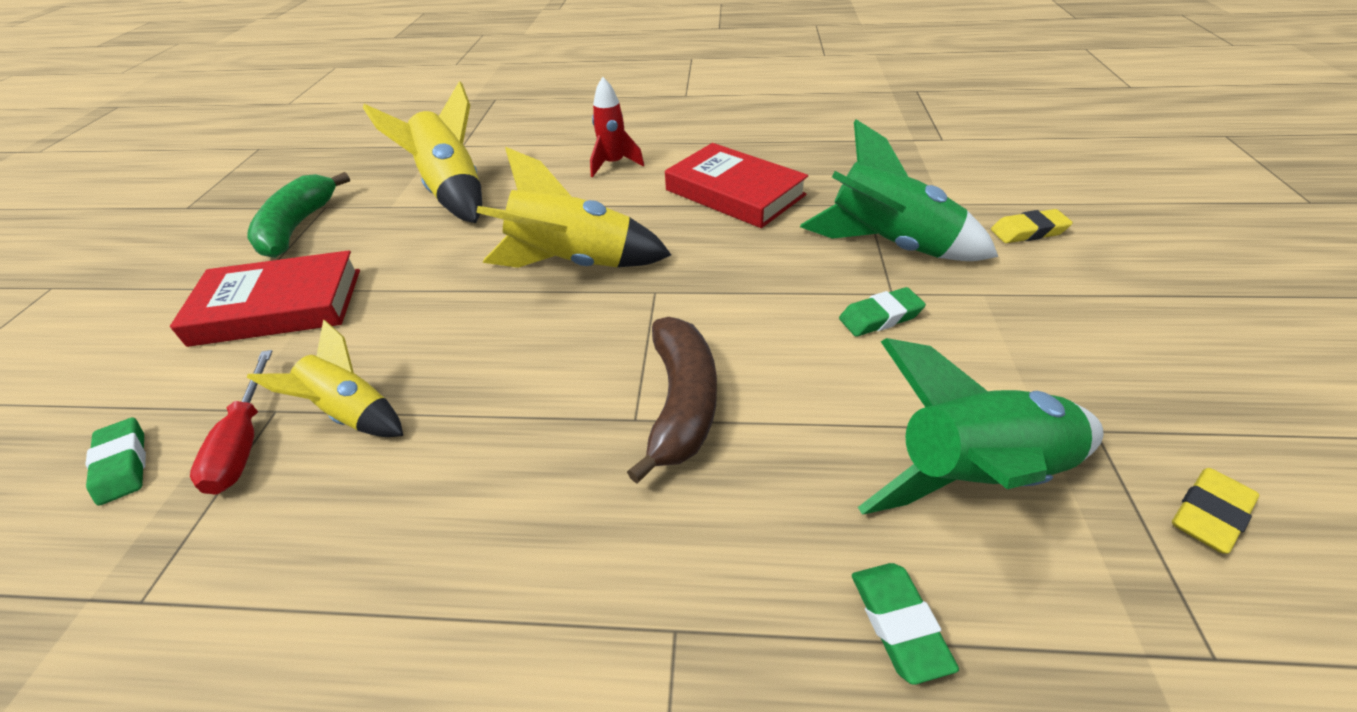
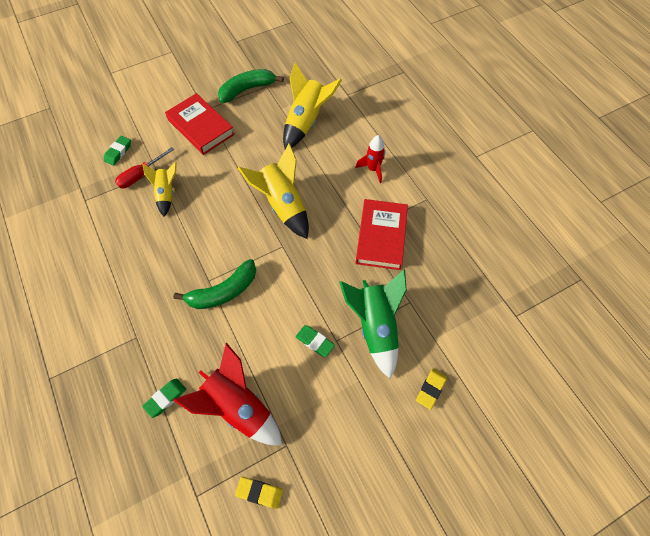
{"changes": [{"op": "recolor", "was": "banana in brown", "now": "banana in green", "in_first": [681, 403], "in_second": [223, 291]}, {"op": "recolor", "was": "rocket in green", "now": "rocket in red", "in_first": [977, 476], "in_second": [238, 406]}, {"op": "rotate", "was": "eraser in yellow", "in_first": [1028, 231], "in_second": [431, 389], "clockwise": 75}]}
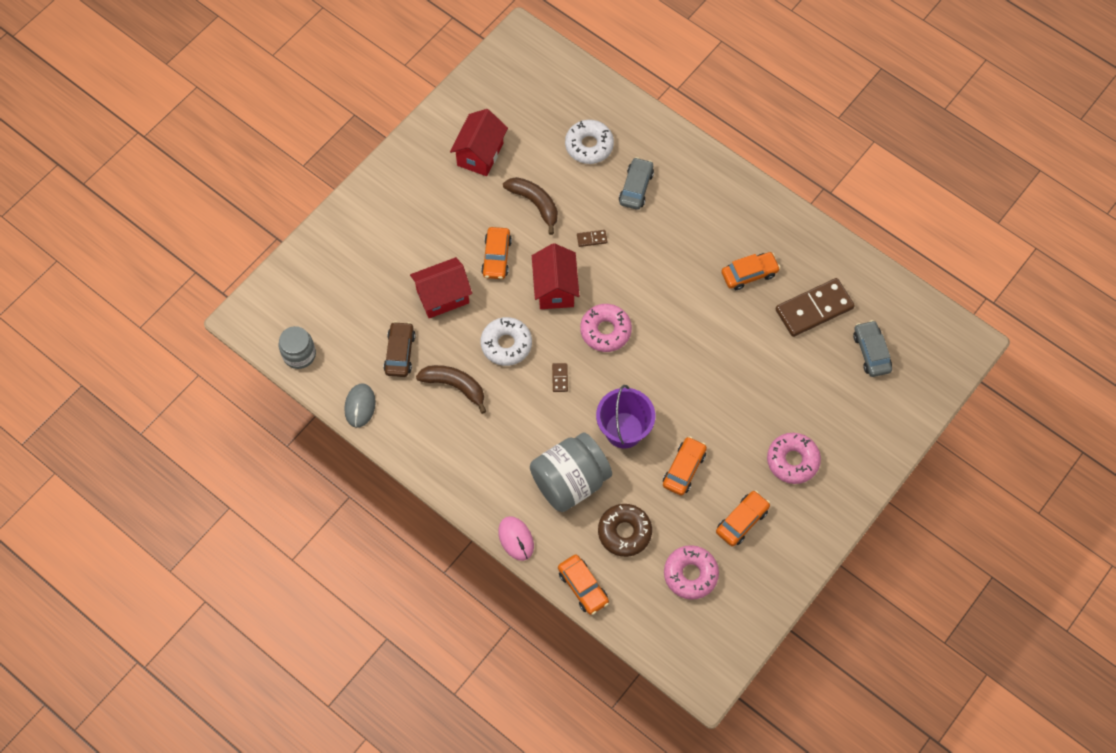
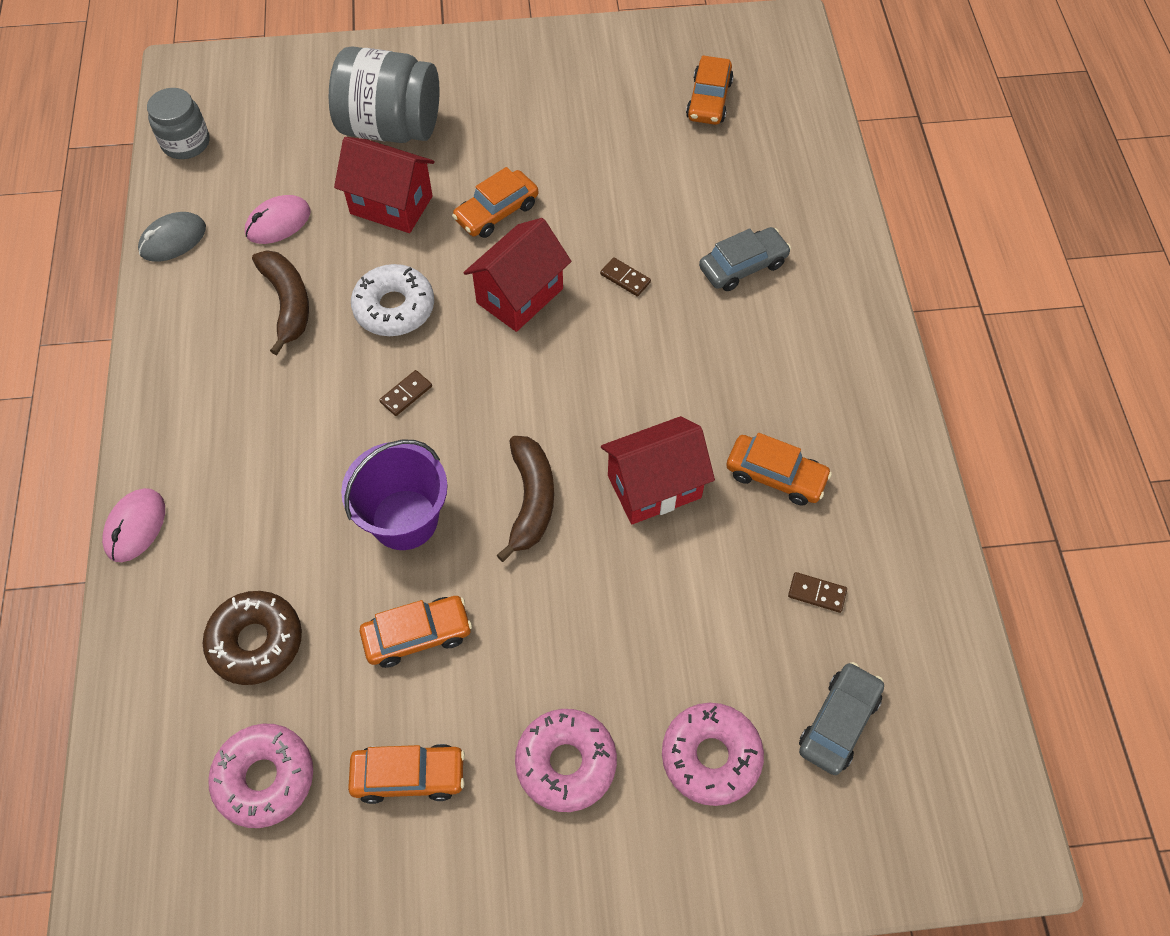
{"changes": [{"op": "replace", "was": "car in brown", "now": "mouse in pink", "in_first": [400, 353], "in_second": [278, 222]}, {"op": "move", "was": "jar in grey", "in_first": [570, 481], "in_second": [390, 127]}, {"op": "move", "was": "banana in brown", "in_first": [535, 204], "in_second": [531, 500]}, {"op": "move", "was": "house in red", "in_first": [480, 154], "in_second": [654, 486]}, {"op": "move", "was": "donut in pink", "in_first": [605, 331], "in_second": [711, 757]}, {"op": "move", "was": "car in orange", "in_first": [583, 587], "in_second": [709, 100]}, {"op": "resize", "was": "domino in brown", "in_first": [814, 309], "in_second": [817, 593], "ratio": 0.41}, {"op": "delete", "was": "donut in white", "in_first": [589, 146]}]}
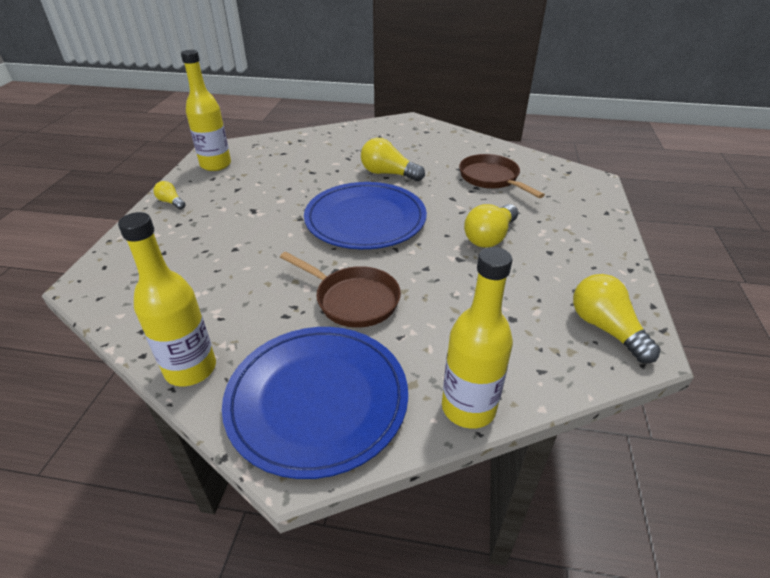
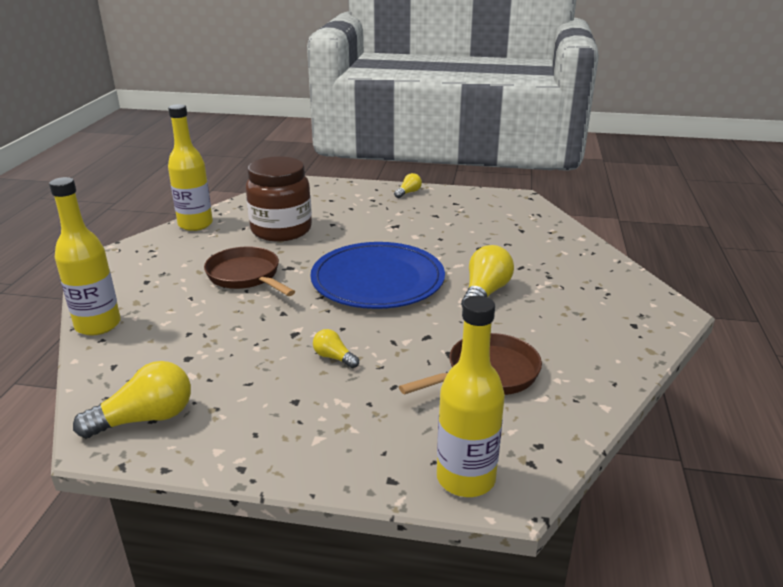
{"changes": [{"op": "rotate", "was": "pan in brown", "in_first": [352, 300], "in_second": [246, 276], "clockwise": 105}, {"op": "insert", "now": "jar in brown", "in_second": [281, 230]}, {"op": "resize", "was": "light bulb in yellow", "in_first": [490, 237], "in_second": [334, 357], "ratio": 0.54}, {"op": "move", "was": "bottle in yellow", "in_first": [216, 165], "in_second": [465, 478]}, {"op": "delete", "was": "plate in blue", "in_first": [317, 400]}]}
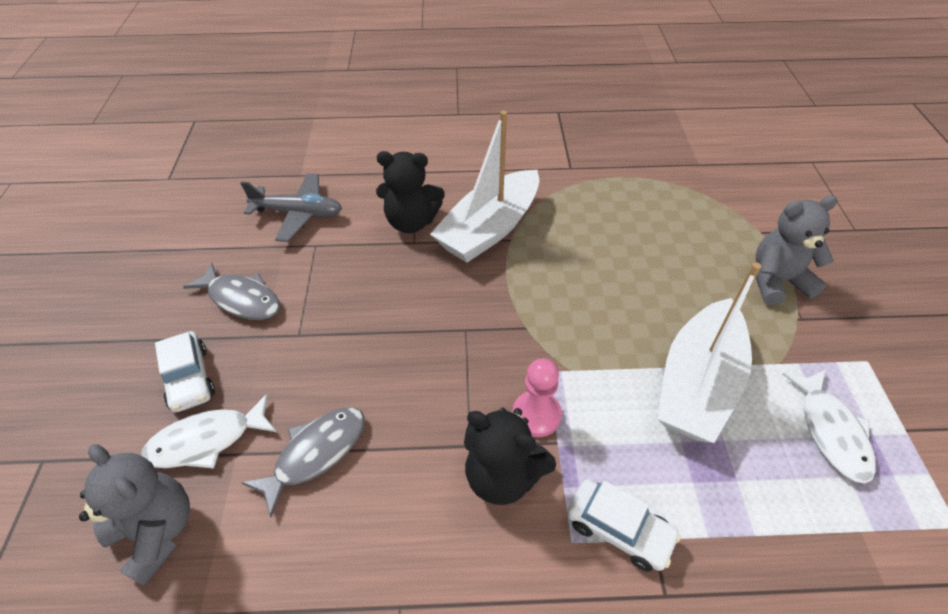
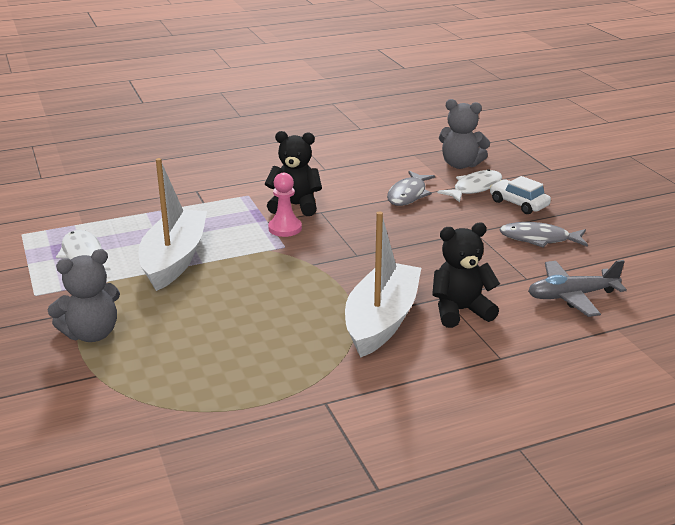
{"changes": [{"op": "delete", "was": "car in white", "in_first": [619, 529]}]}
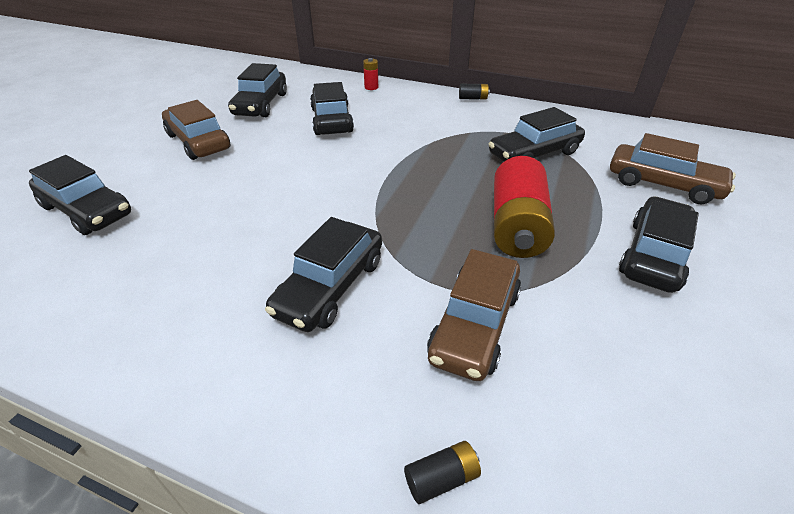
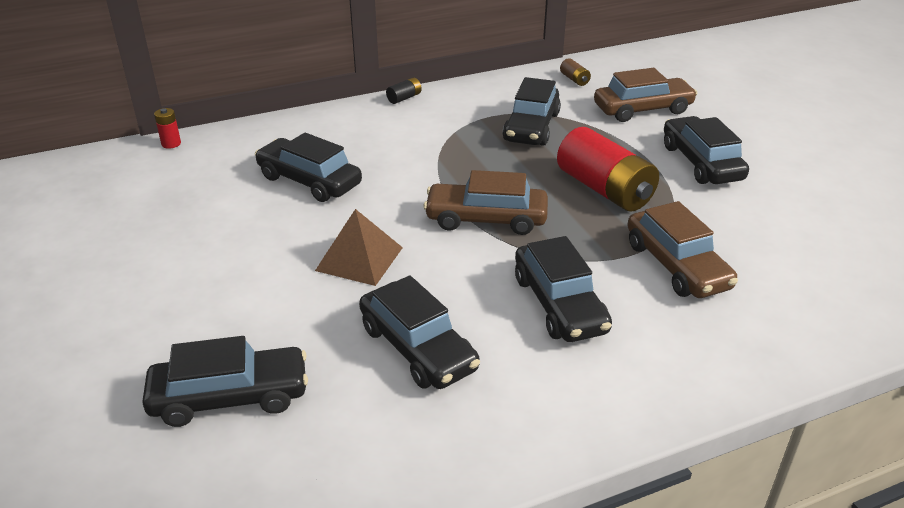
{"changes": [{"op": "move", "was": "battery in red", "in_first": [371, 87], "in_second": [171, 144]}, {"op": "insert", "now": "pyramid in brown", "in_second": [359, 259]}, {"op": "move", "was": "car in black", "in_first": [261, 104], "in_second": [417, 348]}, {"op": "move", "was": "car in brown", "in_first": [198, 142], "in_second": [486, 219]}, {"op": "insert", "now": "battery in brown", "in_second": [574, 79]}, {"op": "delete", "was": "battery in black", "in_first": [441, 478]}]}
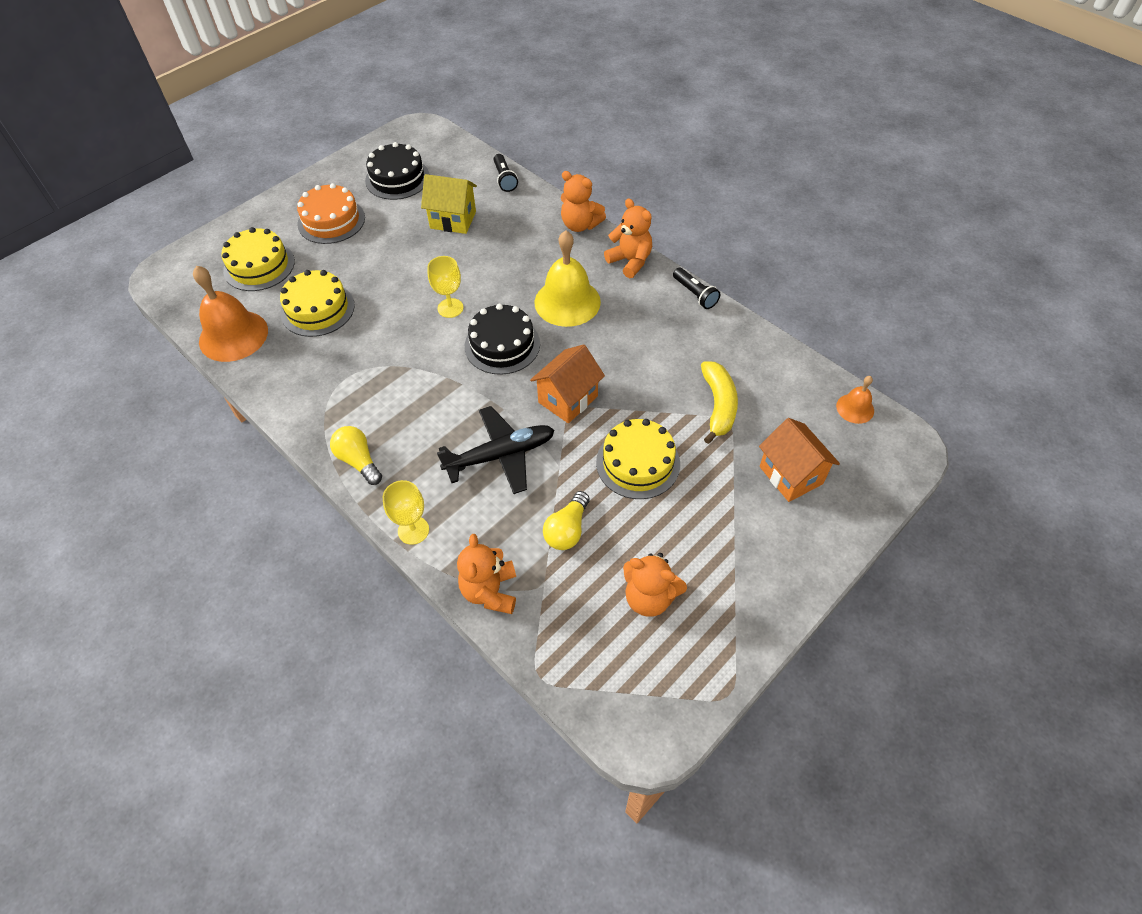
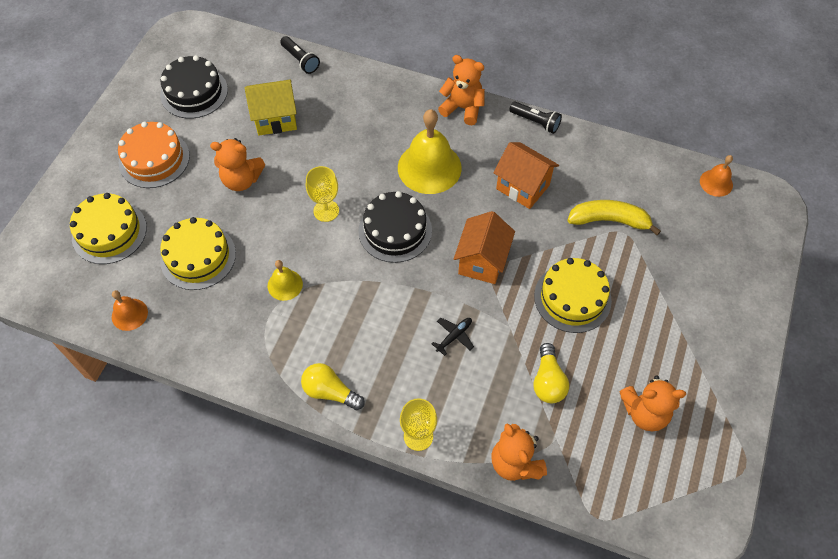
{"changes": [{"op": "resize", "was": "bell in orange", "in_first": [233, 335], "in_second": [129, 314], "ratio": 0.51}, {"op": "move", "was": "teddy bear in orange", "in_first": [580, 225], "in_second": [241, 180]}, {"op": "insert", "now": "bell in yellow", "in_second": [285, 285]}, {"op": "resize", "was": "plane in black", "in_first": [501, 455], "in_second": [454, 336], "ratio": 0.45}, {"op": "move", "was": "house in orange", "in_first": [791, 475], "in_second": [522, 187]}, {"op": "rotate", "was": "banana in yellow", "in_first": [718, 406], "in_second": [609, 220], "clockwise": -60}]}
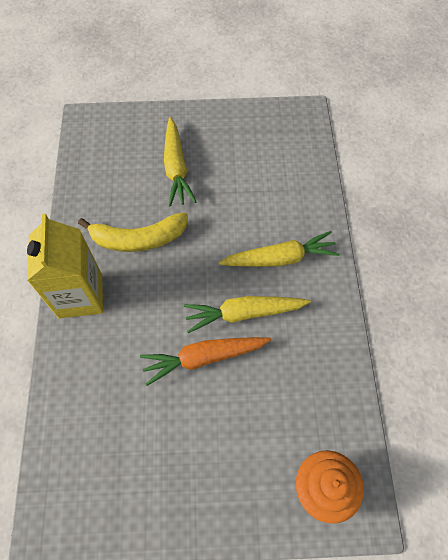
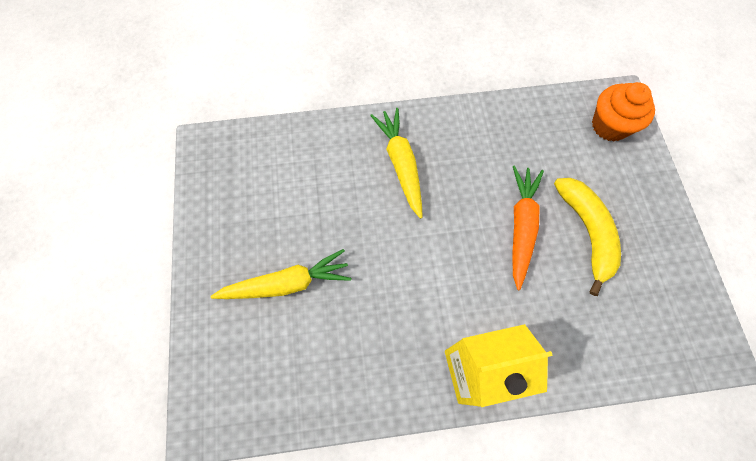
{"changes": [{"op": "rotate", "was": "carrot in orange", "in_first": [204, 358], "in_second": [521, 227], "clockwise": -150}, {"op": "move", "was": "banana in yellow", "in_first": [138, 239], "in_second": [586, 232]}, {"op": "delete", "was": "carrot in yellow", "in_first": [244, 313]}]}
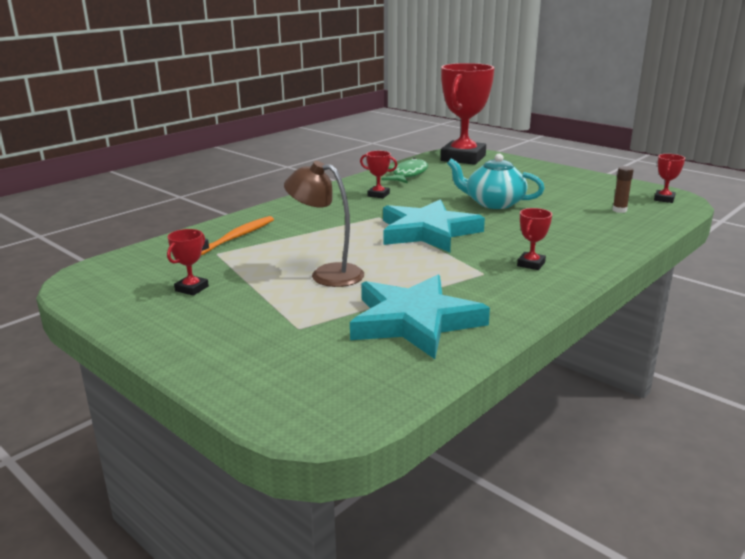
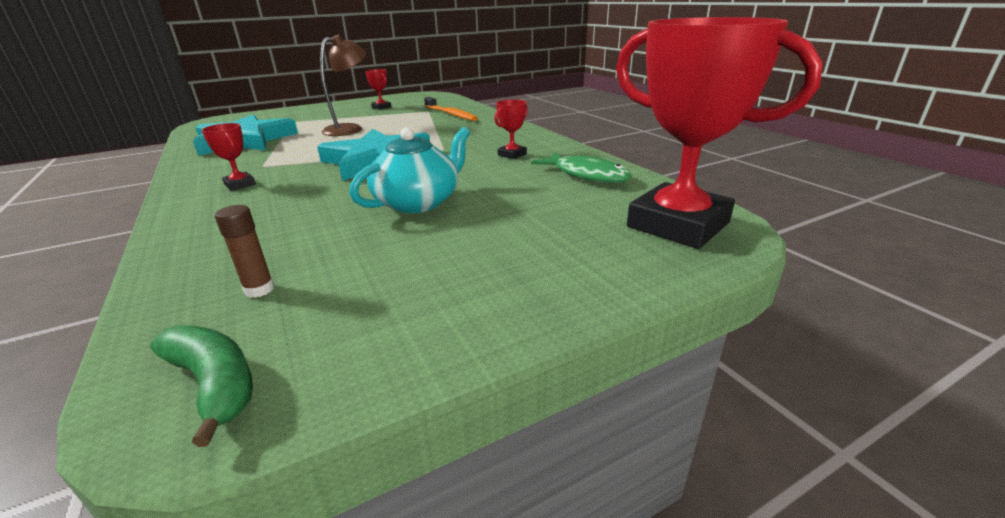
{"changes": [{"op": "replace", "was": "trophy in red", "now": "banana in green", "in_first": [664, 199], "in_second": [215, 384]}]}
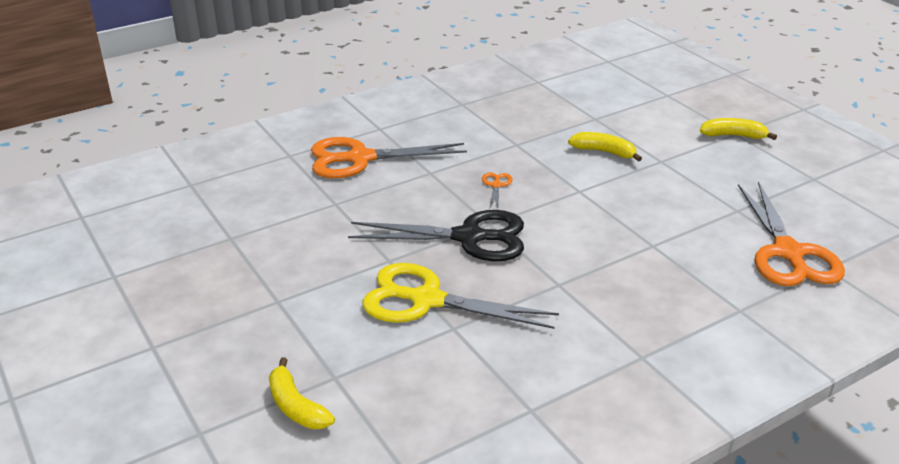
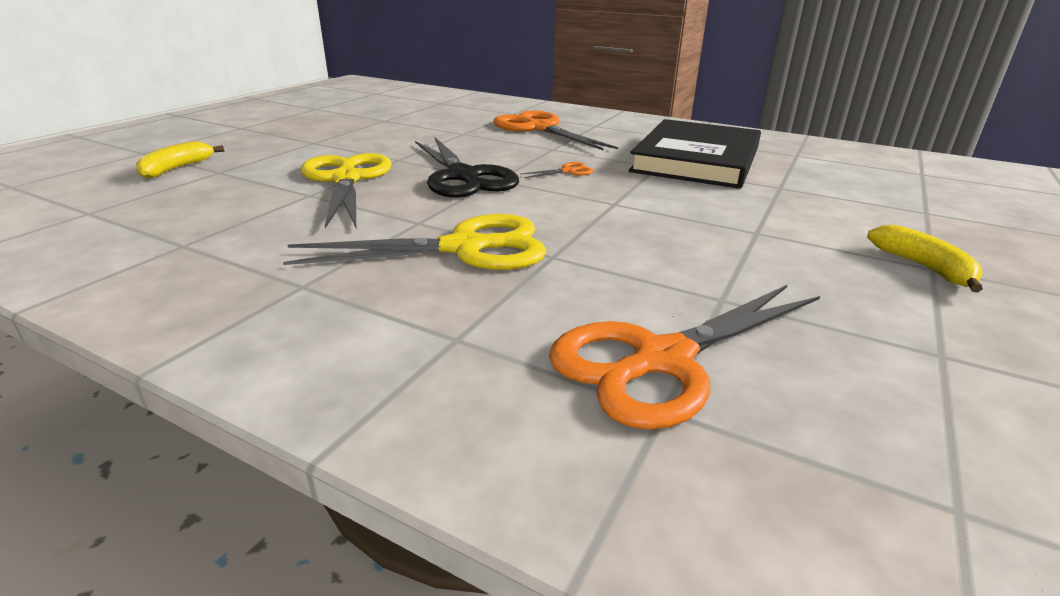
{"changes": [{"op": "insert", "now": "scissors in yellow", "in_second": [464, 248]}, {"op": "insert", "now": "book in black", "in_second": [697, 160]}, {"op": "delete", "was": "banana in yellow", "in_first": [604, 152]}]}
